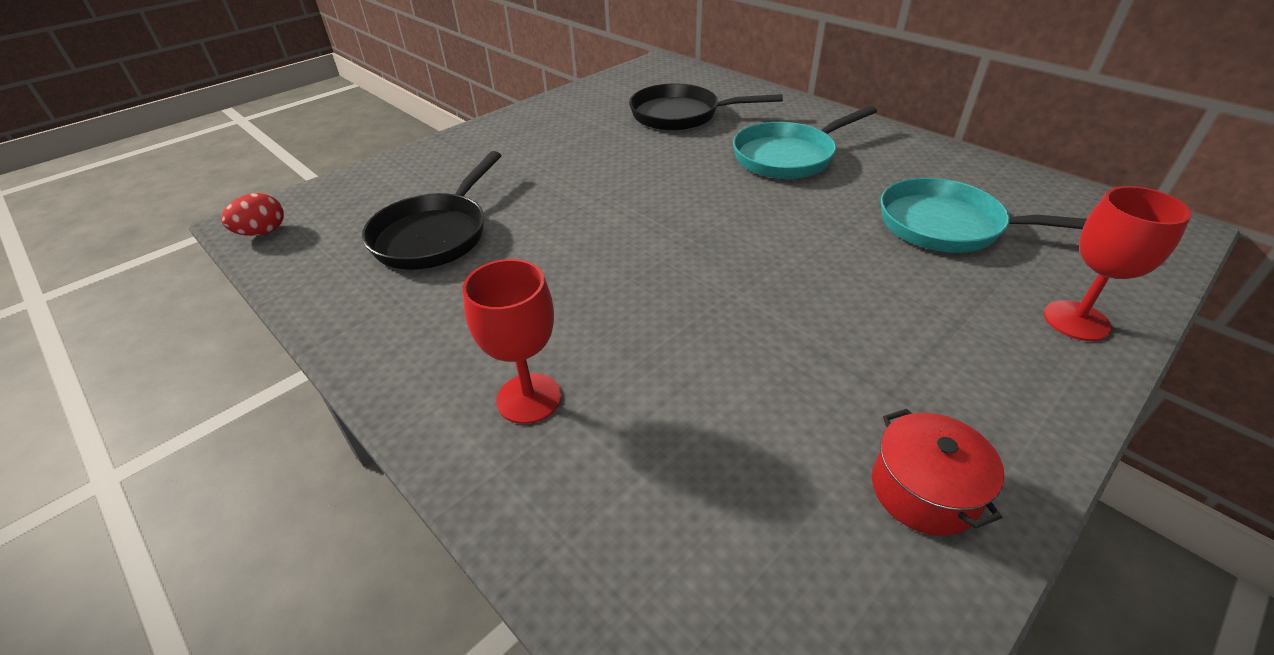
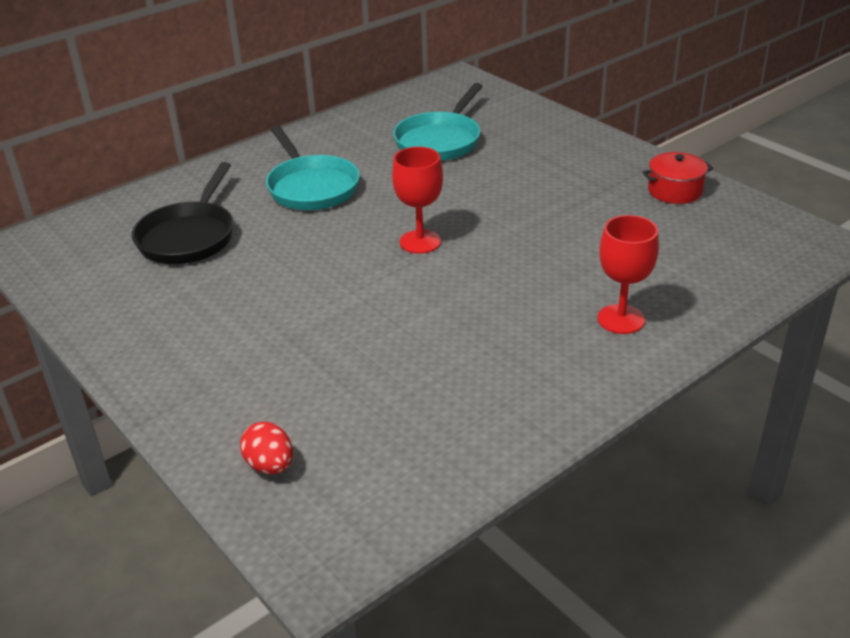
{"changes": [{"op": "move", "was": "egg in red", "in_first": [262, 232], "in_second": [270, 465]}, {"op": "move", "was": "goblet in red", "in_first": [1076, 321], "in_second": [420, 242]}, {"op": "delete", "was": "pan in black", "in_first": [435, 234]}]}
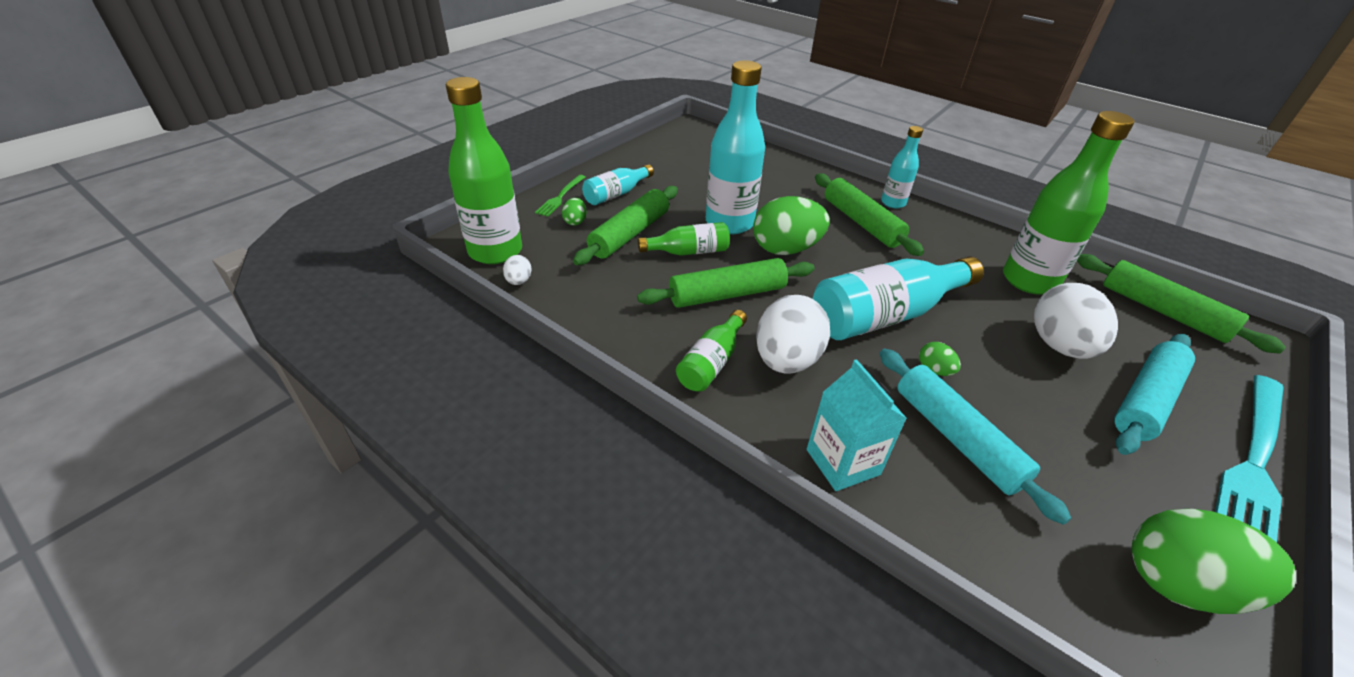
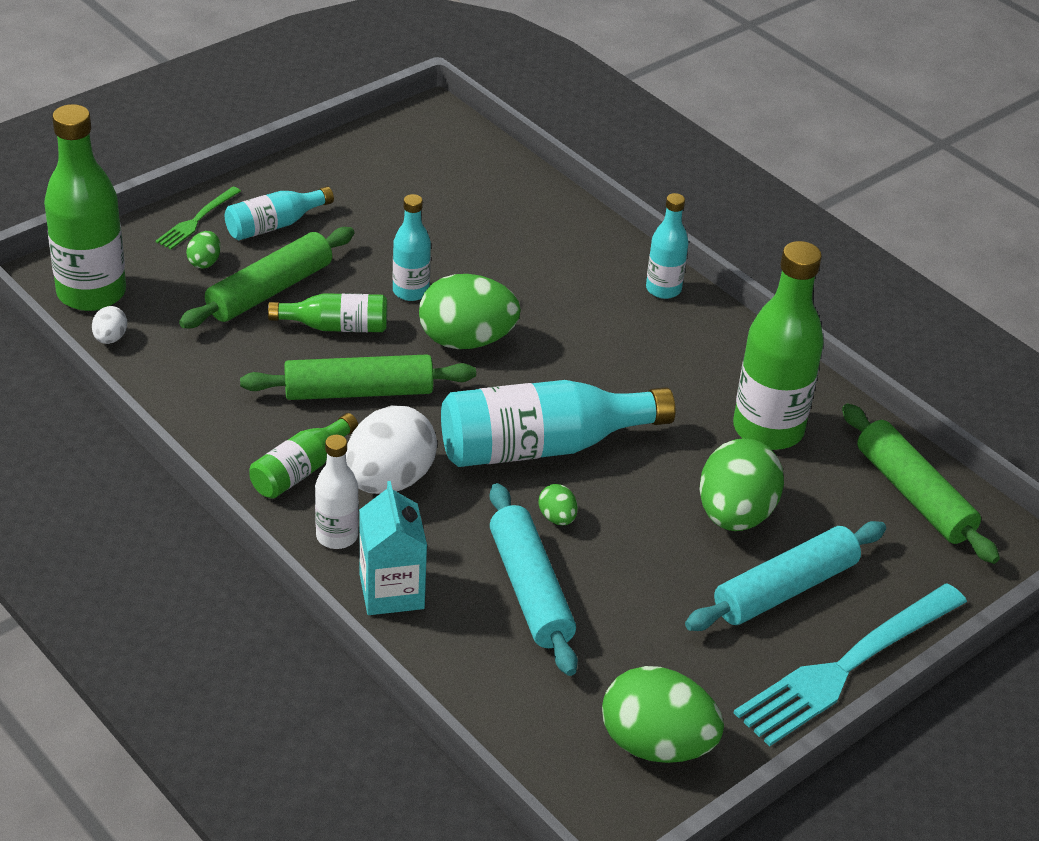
{"changes": [{"op": "insert", "now": "bottle in white", "in_second": [337, 536]}, {"op": "resize", "was": "bottle in turquoise", "in_first": [729, 223], "in_second": [410, 291], "ratio": 0.54}, {"op": "recolor", "was": "egg in white", "now": "egg in green", "in_first": [1059, 346], "in_second": [735, 515]}, {"op": "delete", "was": "rolling pin in green", "in_first": [861, 223]}]}
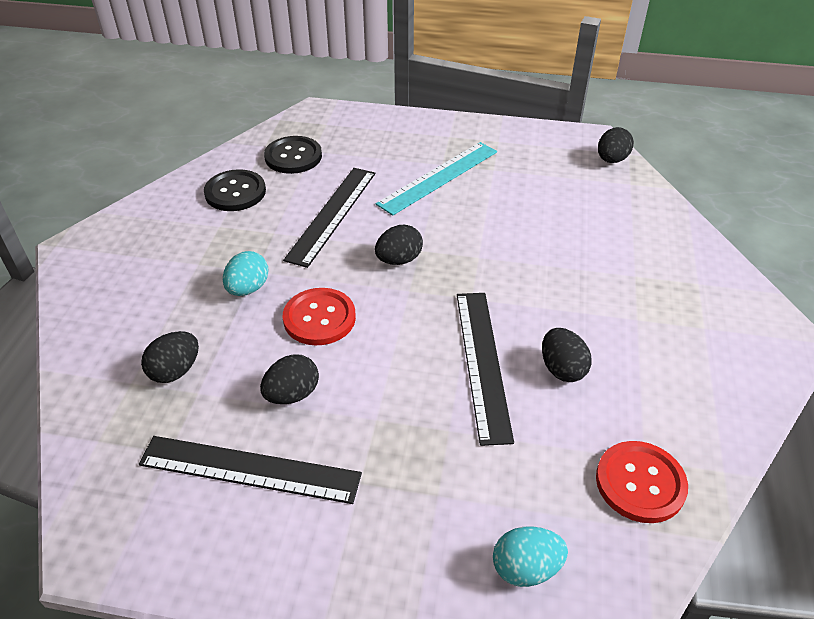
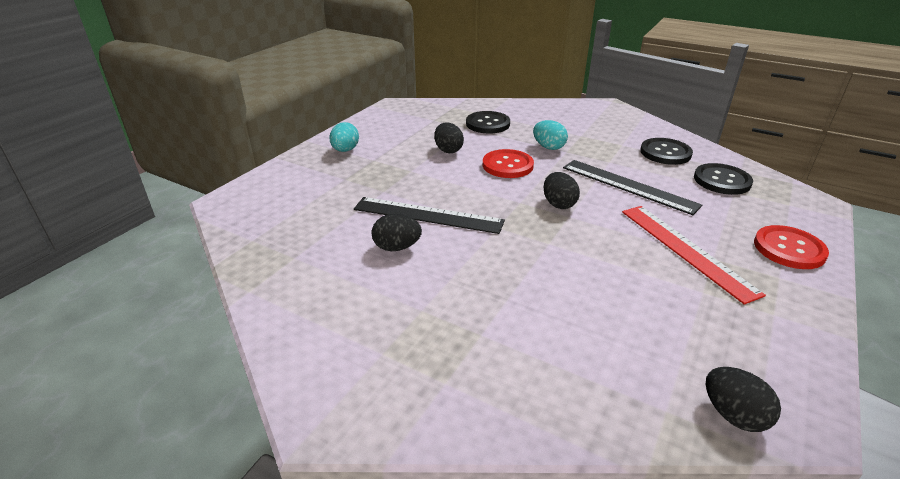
{"changes": [{"op": "move", "was": "egg in turquoise", "in_first": [526, 568], "in_second": [345, 150]}, {"op": "replace", "was": "egg in black", "now": "button in black", "in_first": [175, 371], "in_second": [487, 124]}, {"op": "recolor", "was": "ruler in turquoise", "now": "ruler in red", "in_first": [439, 177], "in_second": [685, 250]}, {"op": "move", "was": "button in red", "in_first": [640, 483], "in_second": [789, 249]}, {"op": "delete", "was": "ruler in black", "in_first": [250, 469]}]}
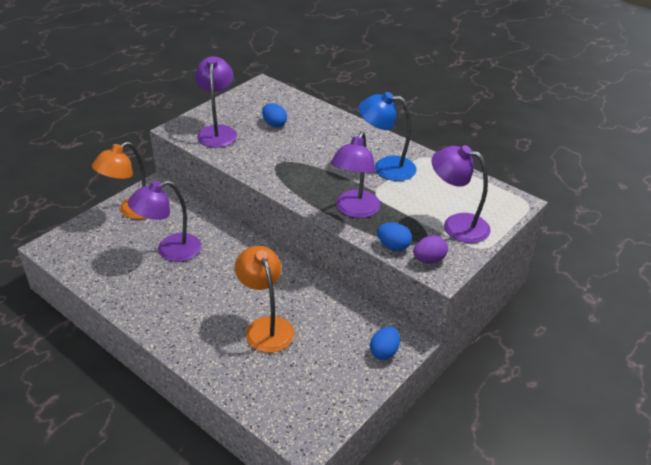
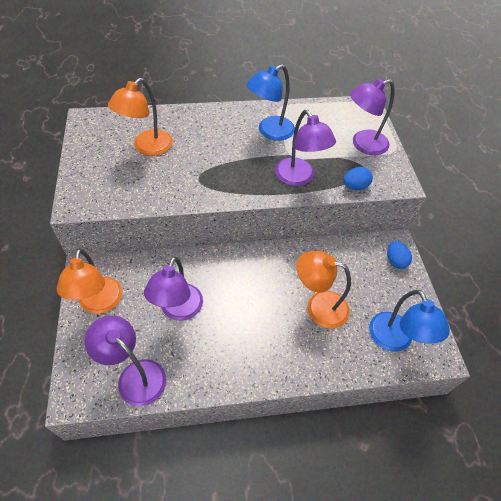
{"changes": [{"op": "move", "was": "lamp in purple", "in_first": [217, 132], "in_second": [135, 375]}, {"op": "replace", "was": "egg in blue", "now": "lamp in orange", "in_first": [274, 124], "in_second": [147, 147]}, {"op": "insert", "now": "lamp in blue", "in_second": [394, 340]}, {"op": "delete", "was": "egg in purple", "in_first": [429, 260]}]}
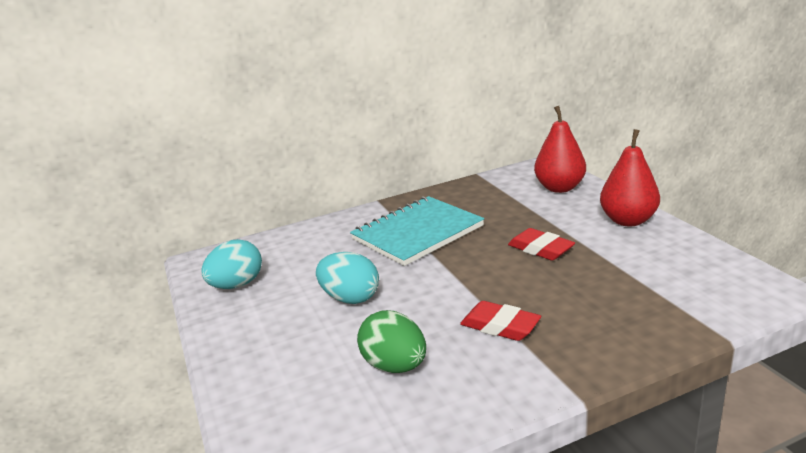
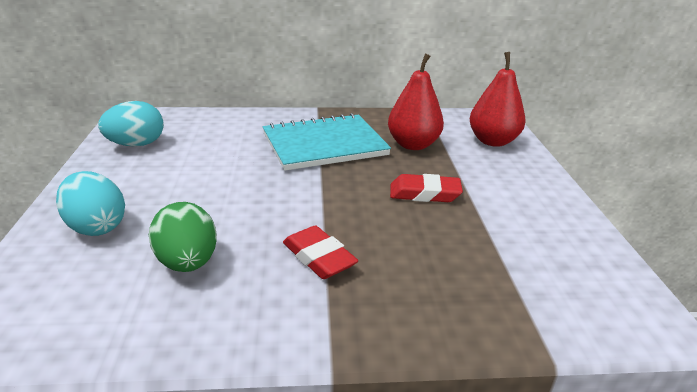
{"changes": [{"op": "move", "was": "egg in turquoise", "in_first": [350, 298], "in_second": [96, 226]}, {"op": "move", "was": "pear in red", "in_first": [628, 220], "in_second": [413, 145]}, {"op": "rotate", "was": "eraser in red", "in_first": [540, 249], "in_second": [424, 194], "clockwise": -60}]}
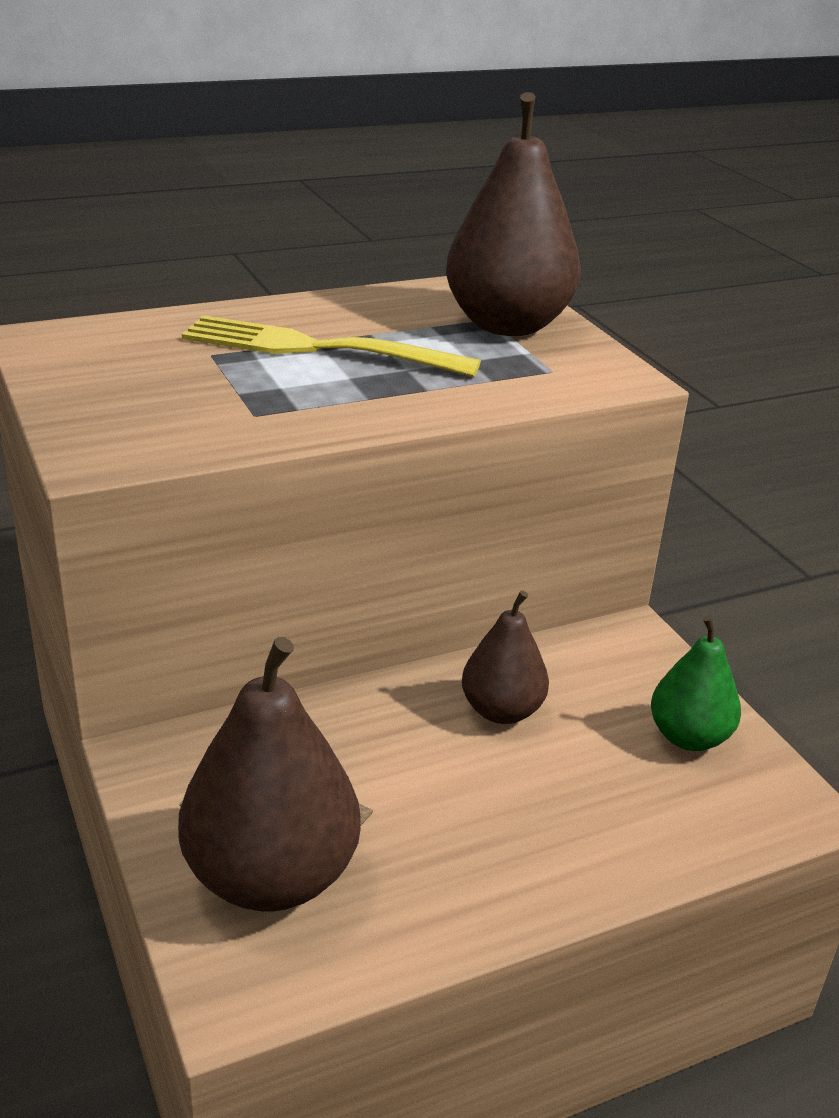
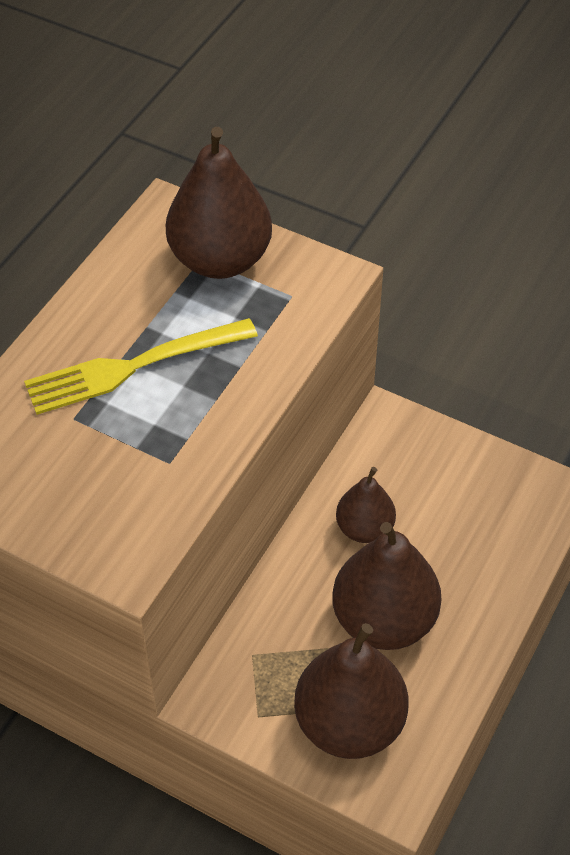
{"changes": [{"op": "insert", "now": "pear in brown", "in_second": [384, 620]}, {"op": "delete", "was": "pear in green", "in_first": [688, 737]}]}
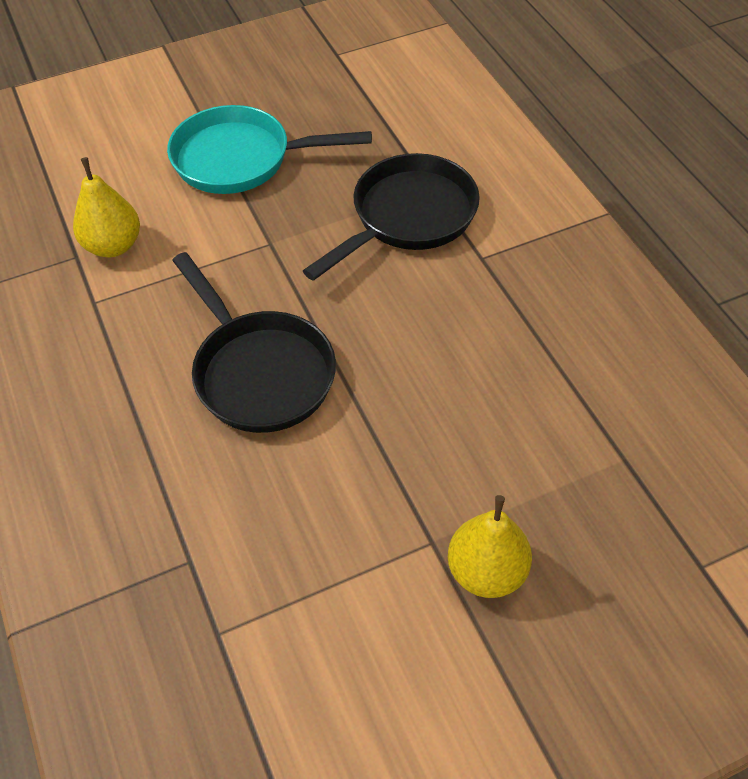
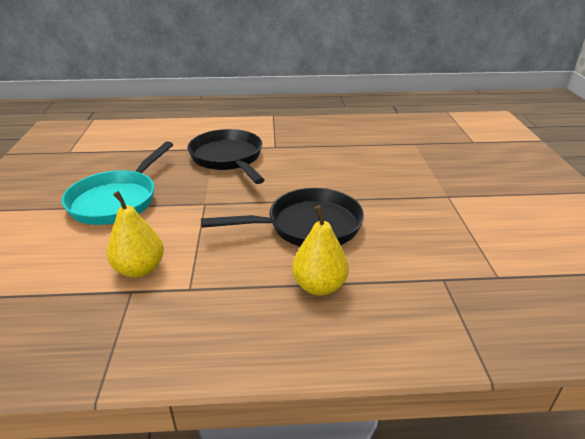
{"changes": [{"op": "move", "was": "pear in yellow", "in_first": [486, 571], "in_second": [319, 286]}]}
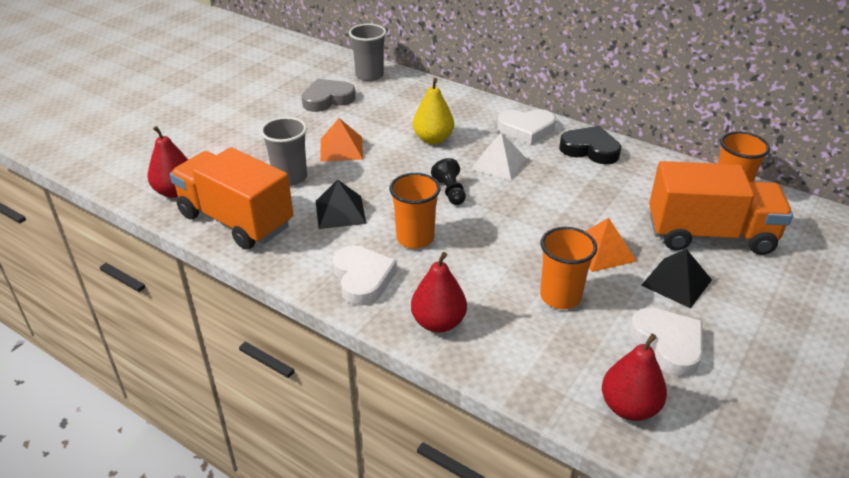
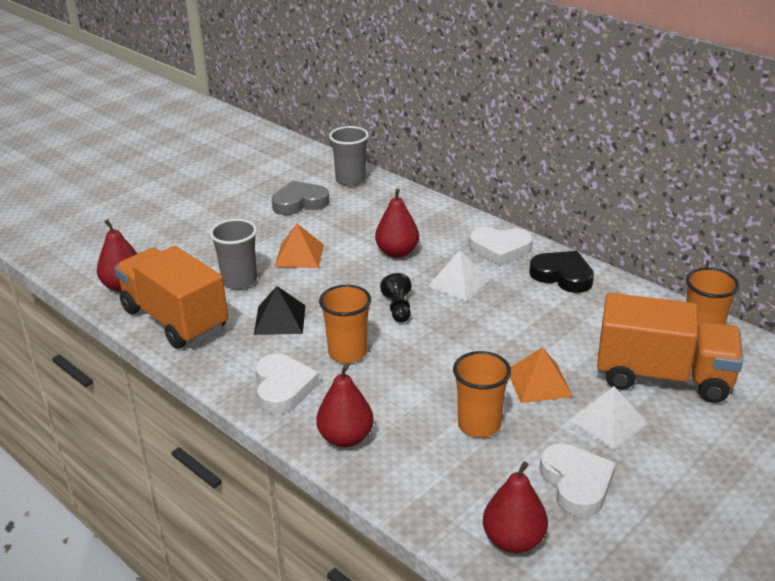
{"changes": [{"op": "recolor", "was": "pear in yellow", "now": "pear in red", "in_first": [433, 139], "in_second": [397, 252]}, {"op": "recolor", "was": "pyramid in black", "now": "pyramid in white", "in_first": [676, 282], "in_second": [608, 422]}]}
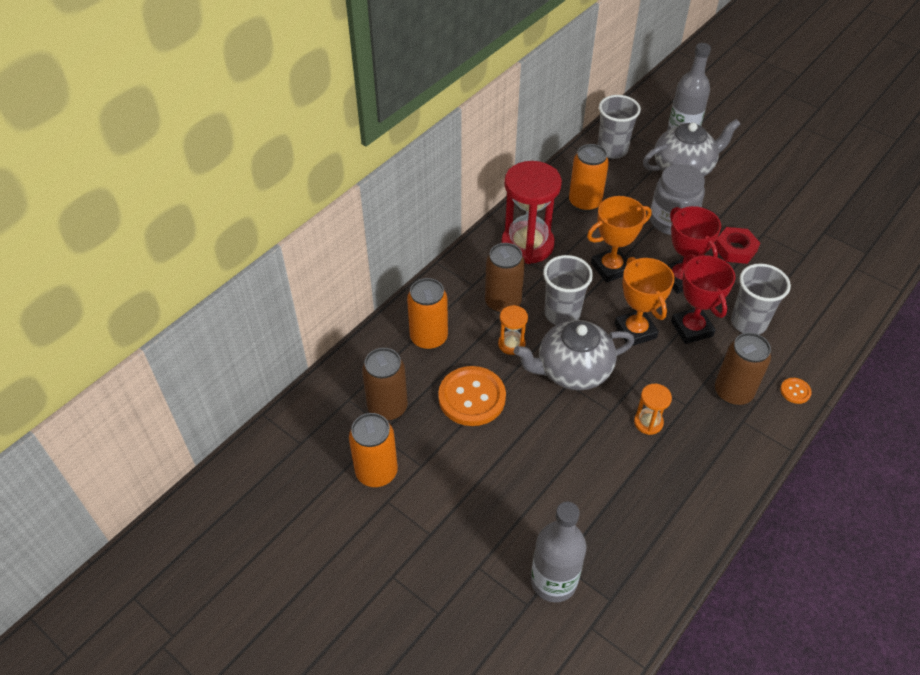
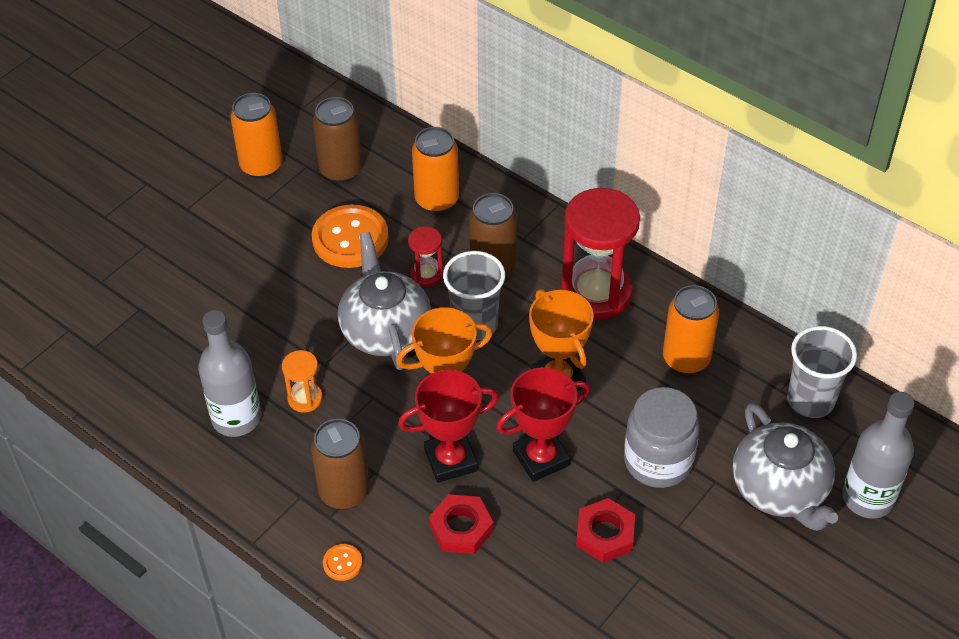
{"changes": [{"op": "move", "was": "bottle in grey", "in_first": [553, 581], "in_second": [236, 418]}, {"op": "recolor", "was": "hourglass in orange", "now": "hourglass in red", "in_first": [511, 344], "in_second": [426, 274]}, {"op": "replace", "was": "cup in grey", "now": "nut in red", "in_first": [748, 323], "in_second": [461, 528]}]}
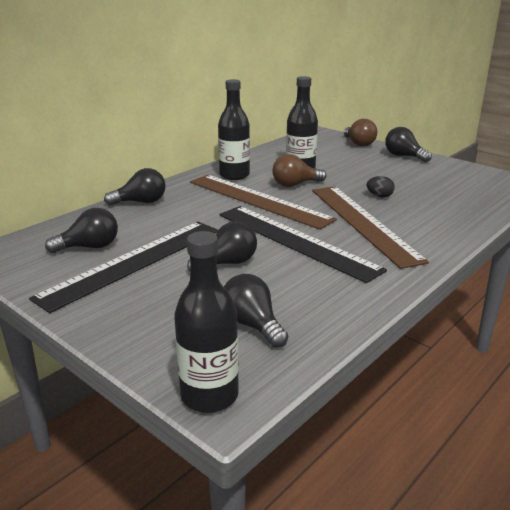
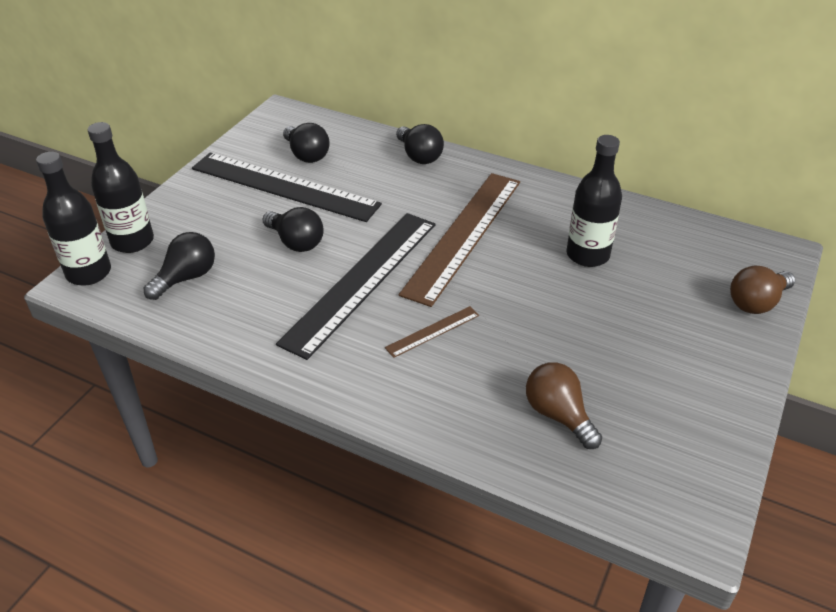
{"changes": [{"op": "move", "was": "bottle in black", "in_first": [234, 175], "in_second": [132, 241]}, {"op": "resize", "was": "ruler in brown", "in_first": [363, 223], "in_second": [432, 331], "ratio": 0.42}, {"op": "move", "was": "light bulb in brown", "in_first": [295, 184], "in_second": [558, 415]}, {"op": "delete", "was": "egg in black", "in_first": [379, 196]}, {"op": "delete", "was": "light bulb in black", "in_first": [404, 156]}]}
